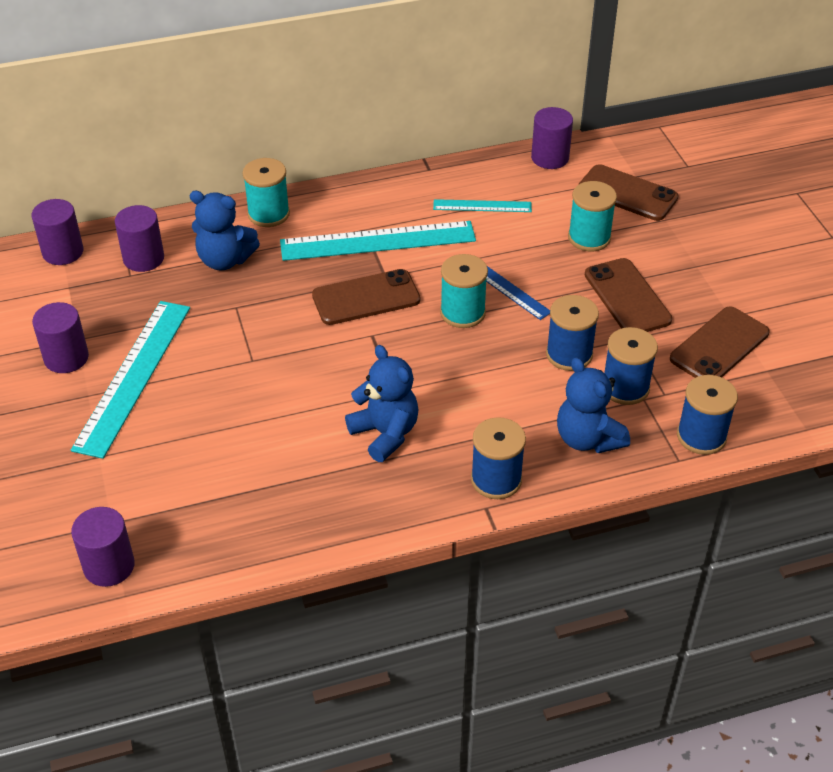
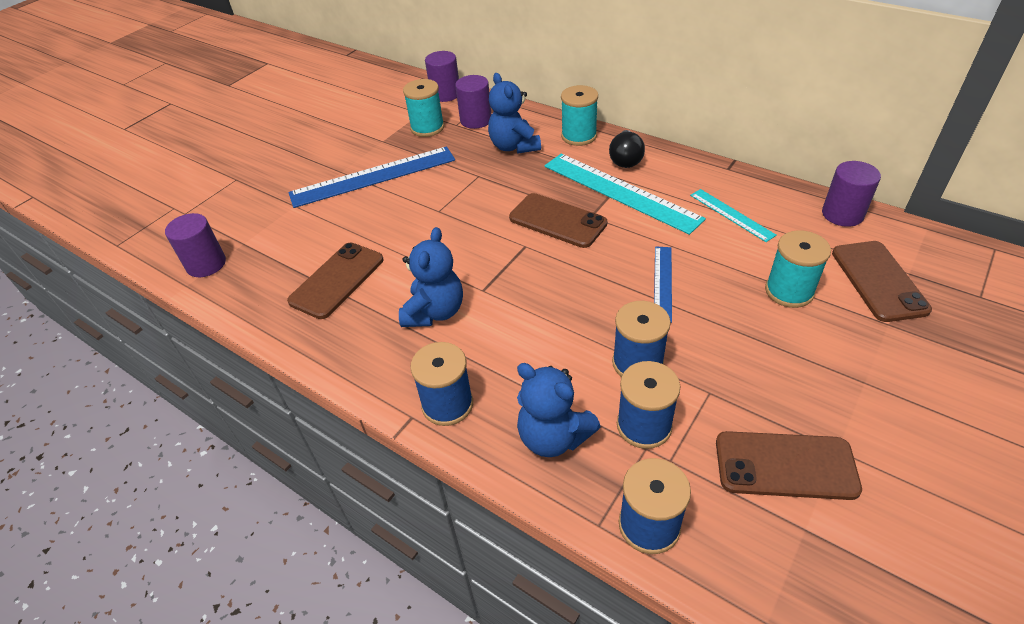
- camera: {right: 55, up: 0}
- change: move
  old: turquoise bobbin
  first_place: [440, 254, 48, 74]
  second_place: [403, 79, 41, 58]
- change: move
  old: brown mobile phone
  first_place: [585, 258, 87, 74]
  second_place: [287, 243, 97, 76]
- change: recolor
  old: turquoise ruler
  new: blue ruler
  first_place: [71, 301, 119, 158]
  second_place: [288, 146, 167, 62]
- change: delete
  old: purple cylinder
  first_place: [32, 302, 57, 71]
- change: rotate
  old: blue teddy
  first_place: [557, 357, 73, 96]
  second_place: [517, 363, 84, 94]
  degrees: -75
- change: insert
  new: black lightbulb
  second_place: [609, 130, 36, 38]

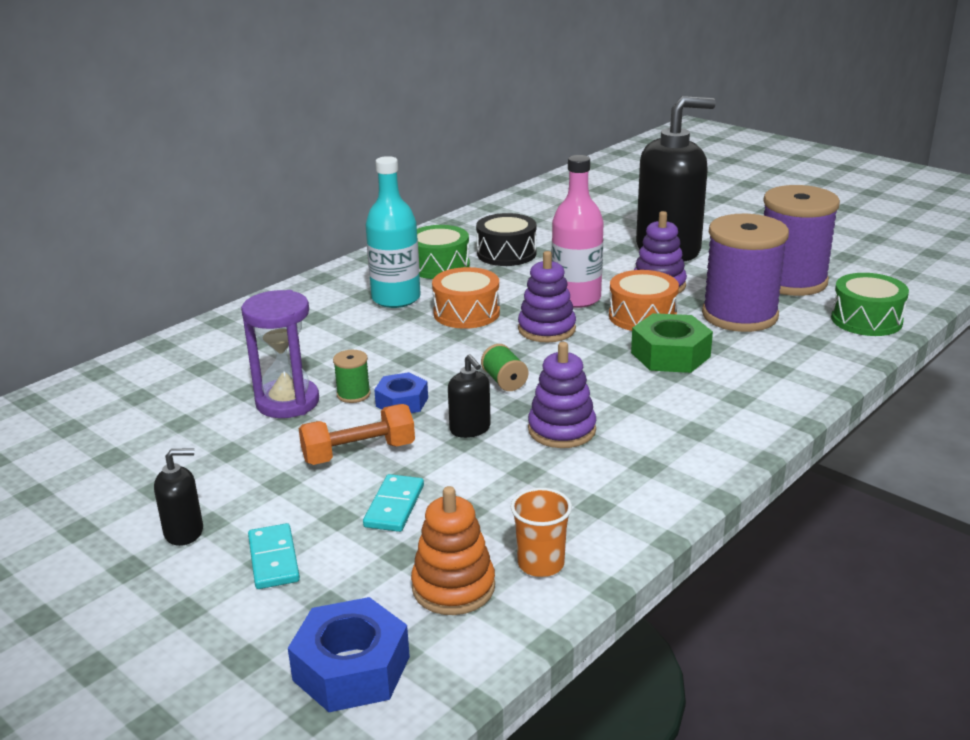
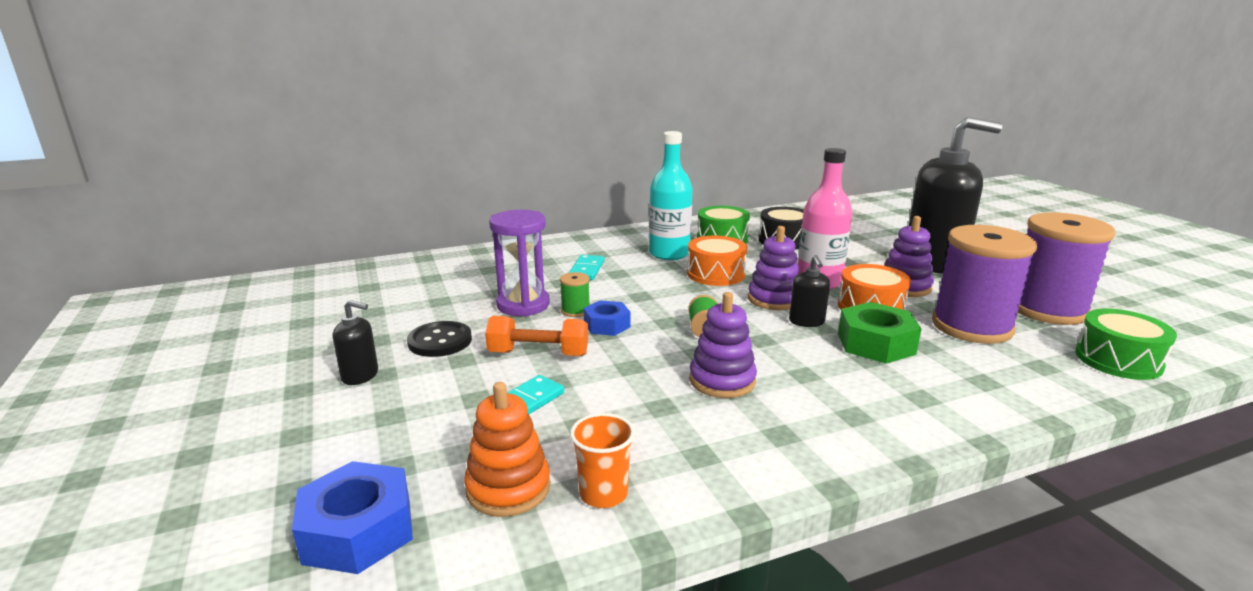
- camera: {right: 25, up: -5}
- change: move
  old: black soap pump
  first_place: [448, 354, 43, 84]
  second_place: [789, 255, 41, 72]
- change: move
  old: turquoise domino tile
  first_place: [248, 523, 52, 66]
  second_place: [569, 255, 35, 25]
- change: insert
  new: black sewing button
  second_place: [407, 321, 65, 36]

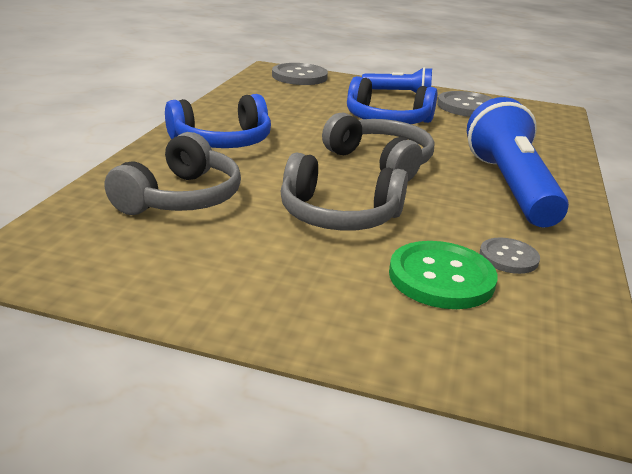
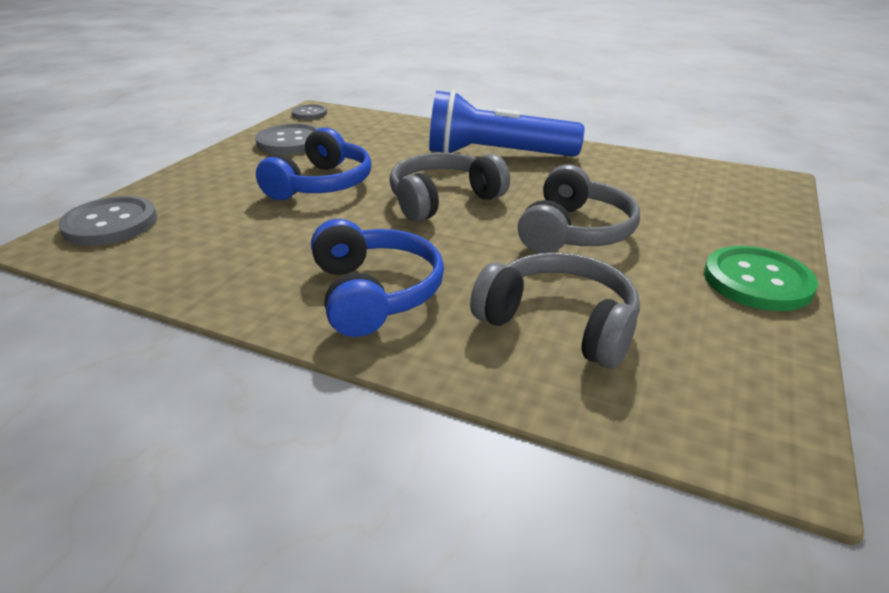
- camera: {right: -80, up: 5}
- change: delete
  old: blue flashlight
  first_place: [362, 67, 70, 26]
- change: move
  old: gray sewing button
  first_place: [480, 238, 60, 36]
  second_place: [292, 104, 35, 16]
- change: move
  old: green sewing button
  first_place: [389, 241, 108, 68]
  second_place: [704, 246, 114, 65]

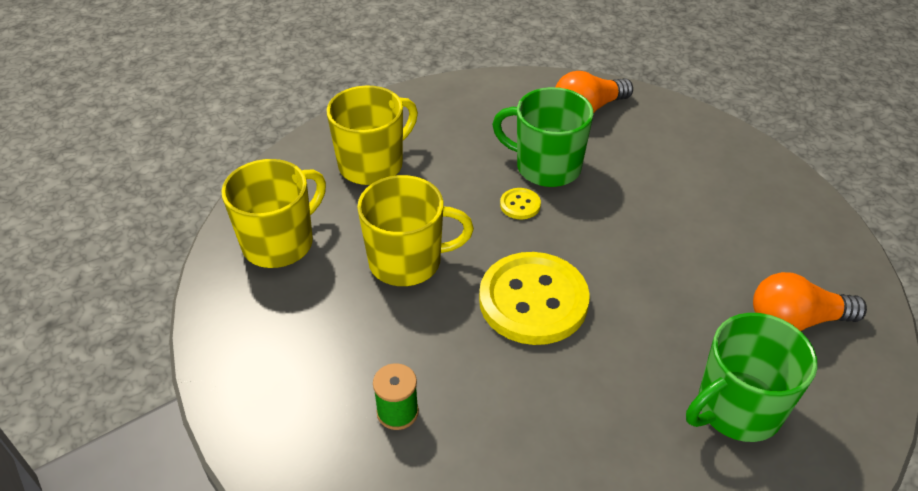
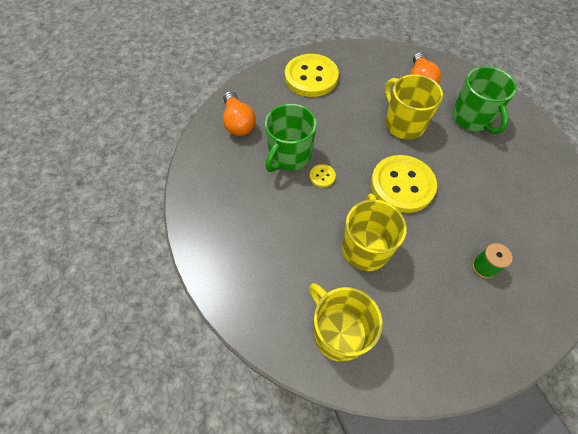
- camera: {right: -80, up: 15}
- change: move
  old: yellow mug
  first_place: [327, 85, 91, 100]
  second_place: [385, 74, 58, 66]
- change: insert
  new: yellow sewing button
  second_place: [285, 54, 54, 43]

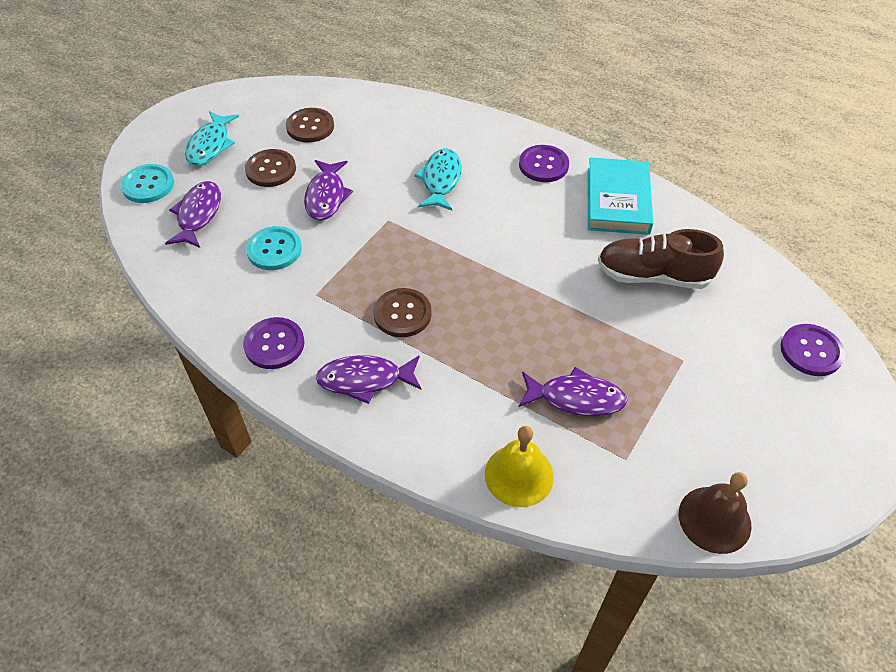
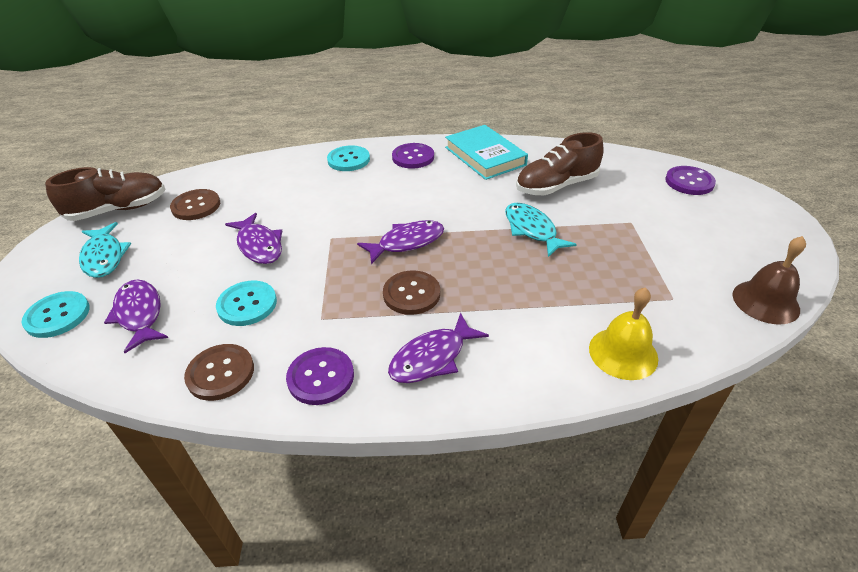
- camera: {right: -35, up: -10}
- change: move
  old: turquoise fish figure
  first_place: [414, 148, 48, 63]
  second_place: [505, 203, 72, 54]
- change: move
  old: brown sewing button
  first_place: [245, 149, 51, 38]
  second_place: [184, 344, 70, 57]
- change: move
  old: purple fish figure
  first_place: [519, 367, 108, 49]
  second_place: [357, 220, 87, 44]
- change: insert
  new: turquoise sewing button
  second_place: [327, 145, 43, 26]
- change: insert
  new: brown shoe
  second_place: [45, 167, 120, 54]

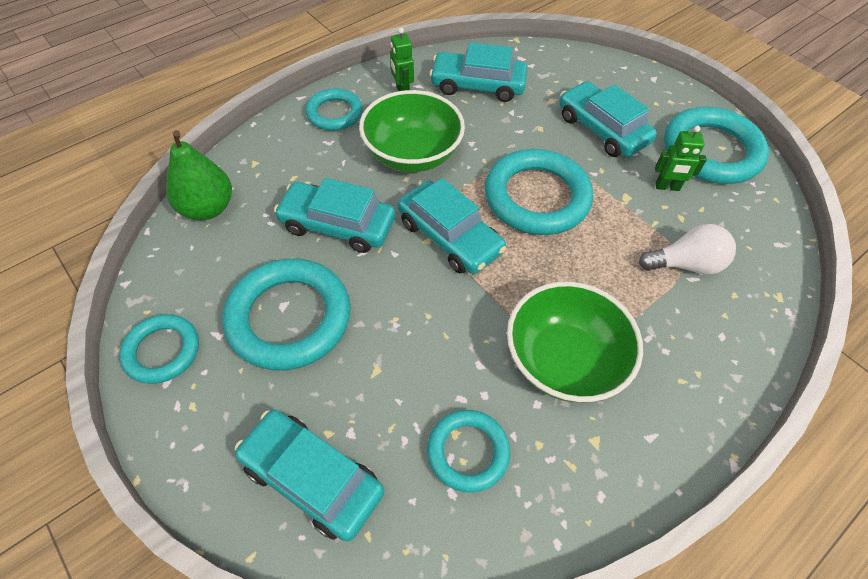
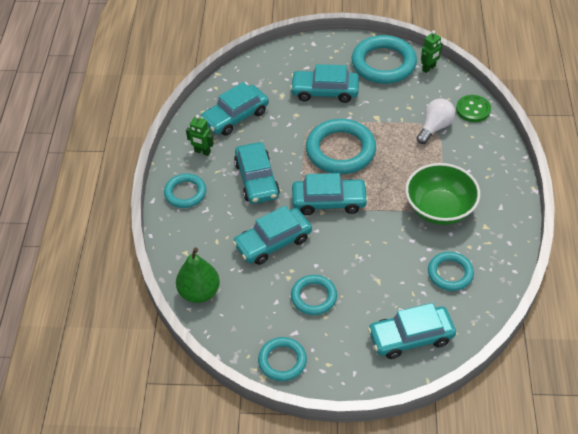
- camera: {right: -45, up: -5}
- change: replace
  old: green serving bowl
  new: turquoise car
  first_place: [359, 90, 106, 82]
  second_place: [234, 142, 46, 62]
- change: move
  old: green robot
  first_place: [655, 126, 52, 65]
  second_place: [421, 30, 22, 43]
- change: resize
  old: turquoise torus
  first_place: [223, 258, 128, 112]
  second_place: [291, 275, 46, 40]
  factor: 0.58
- change: insert
  new: green sewing button
  second_place: [456, 95, 35, 27]

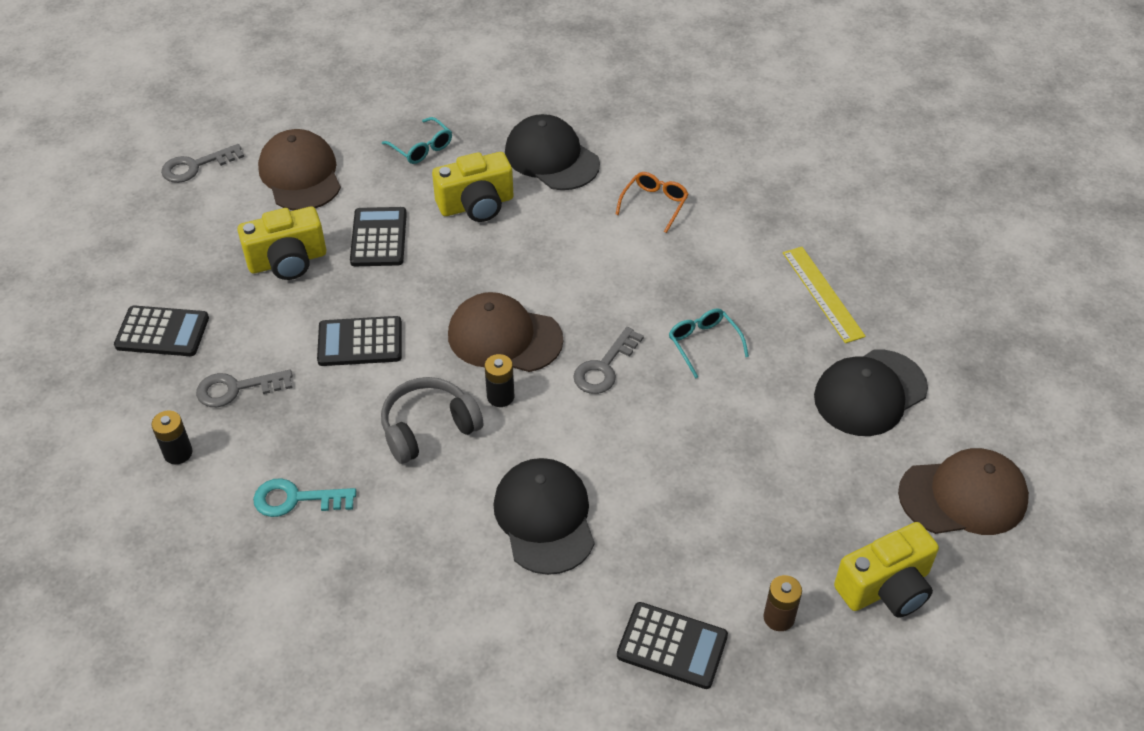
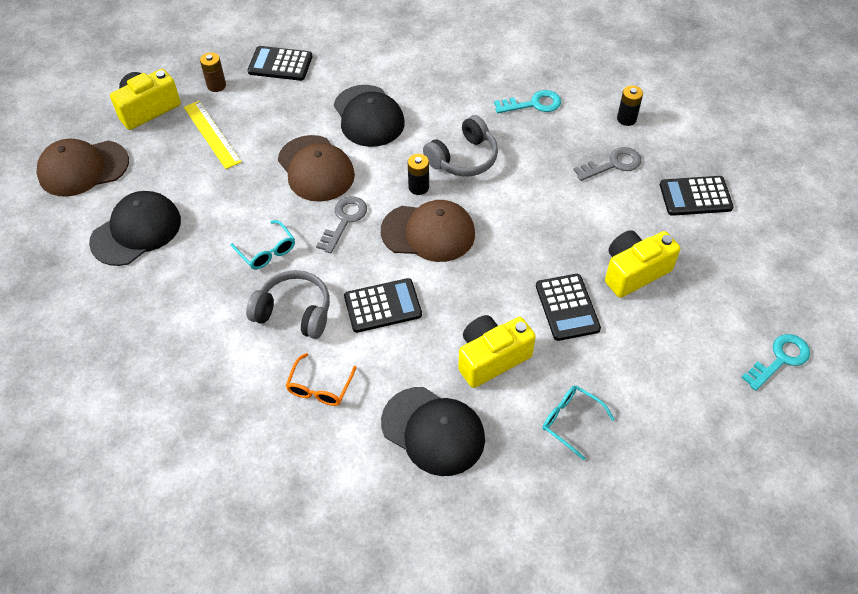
- camera: {right: 170, up: 5}
- change: move
  old: brown peaked cap
  first_place: [258, 129, 83, 82]
  second_place: [278, 135, 77, 67]
- change: recolor
  old: gray door key
  new: turquoise door key
  first_place: [161, 144, 83, 39]
  second_place: [741, 334, 69, 57]
- change: move
  old: yellow ruler
  first_place: [783, 247, 83, 96]
  second_place: [184, 101, 58, 68]
- change: move
  old: black pocket calculator
  first_place: [317, 316, 85, 50]
  second_place: [344, 278, 78, 55]
- change: insert
  new: gray headset
  second_place: [246, 270, 84, 69]

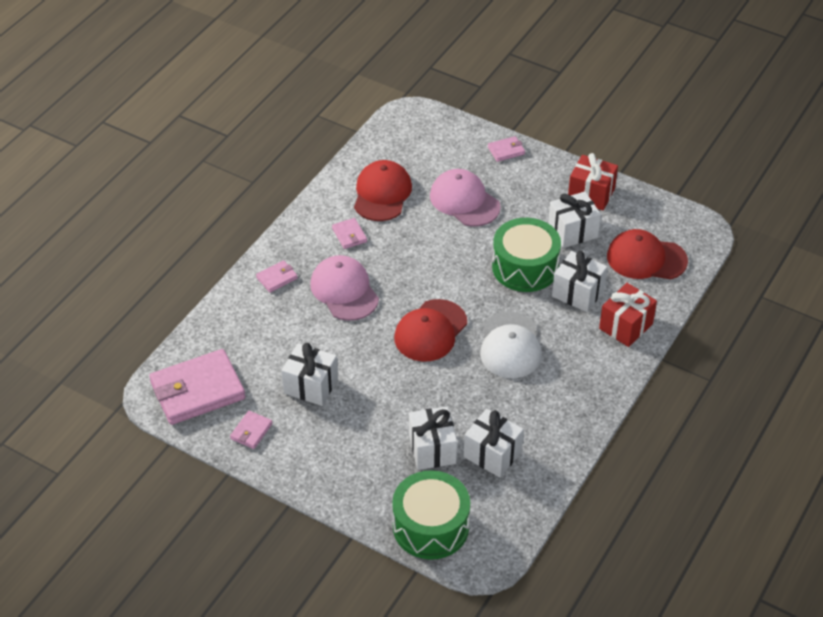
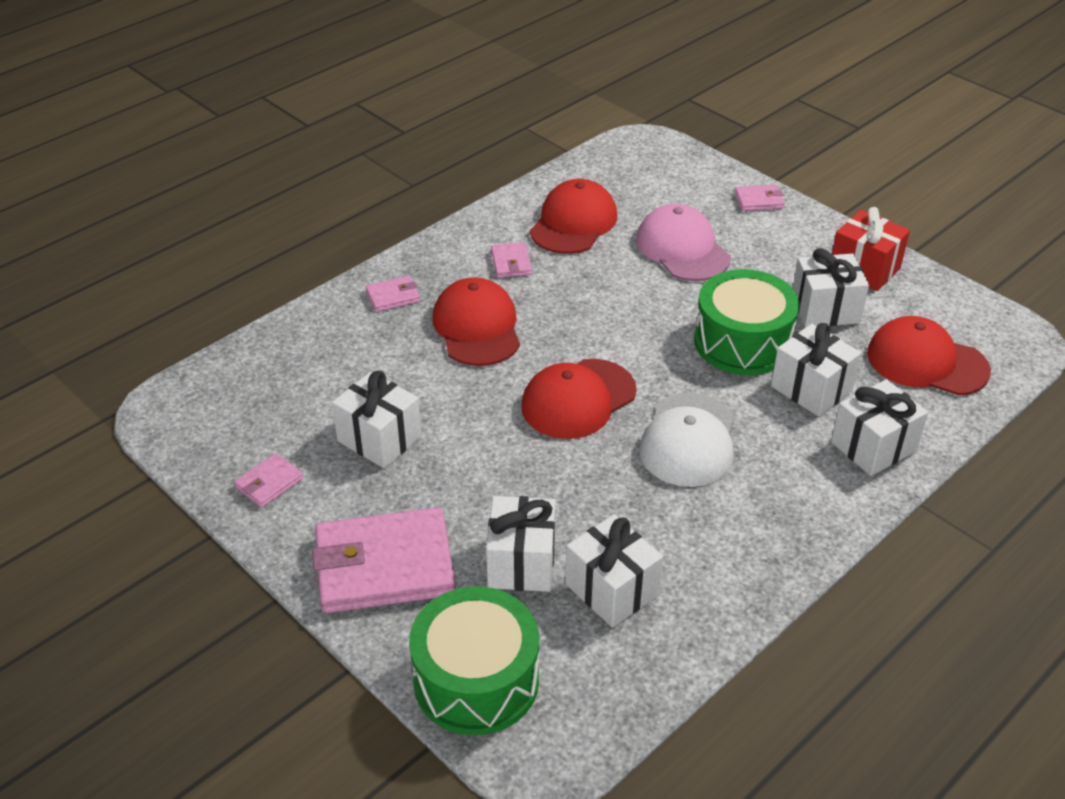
- camera: {right: 15, up: -5}
- change: recolor
  old: rose-pink peaked cap
  new: scarlet peaked cap
  first_place: [310, 255, 69, 66]
  second_place: [433, 278, 87, 88]
- change: recolor
  old: scarlet present
  new: white present
  first_place: [599, 283, 58, 64]
  second_place: [831, 379, 97, 97]
- change: move
  old: rose-pink wallet
  first_place: [149, 349, 97, 76]
  second_place: [312, 507, 144, 106]

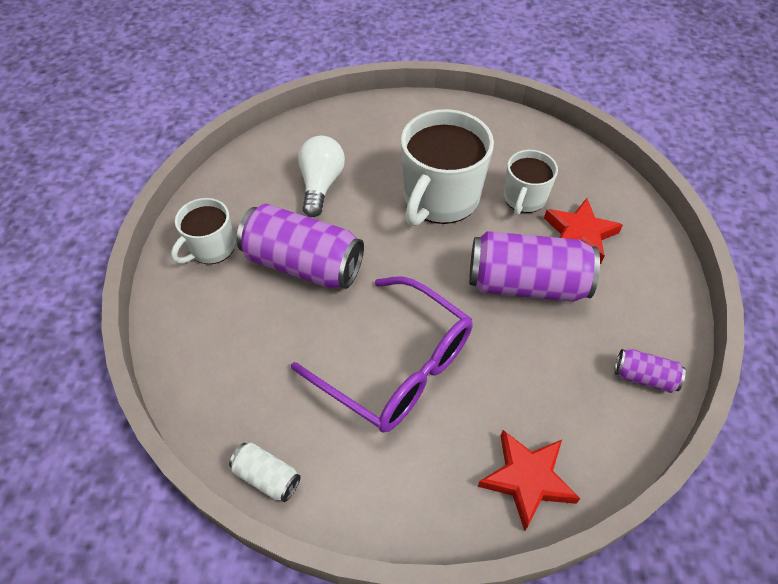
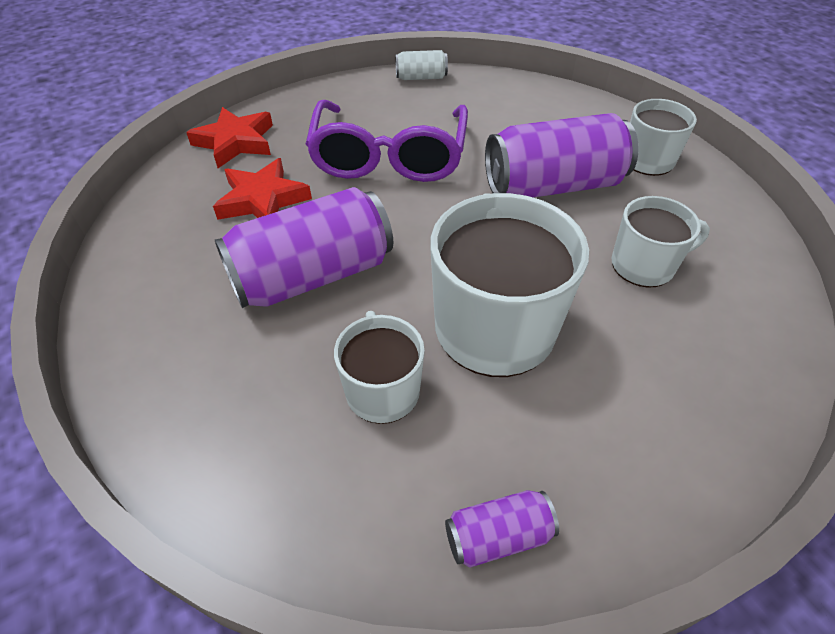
- camera: {right: 145, up: -5}
- change: replace
  old: white lightbulb
  new: white mug
  first_place: [298, 136, 47, 81]
  second_place: [612, 196, 98, 92]
- change: move
  old: scarlet five-pointed star
  first_place: [544, 198, 79, 66]
  second_place: [213, 158, 99, 62]
- change: rotate
  old: purple glasses
  first_place: [291, 276, 181, 156]
  second_place: [306, 100, 162, 82]
  degrees: -90
- change: move
  old: purple can
  first_place: [614, 349, 72, 44]
  second_place: [445, 490, 114, 78]

